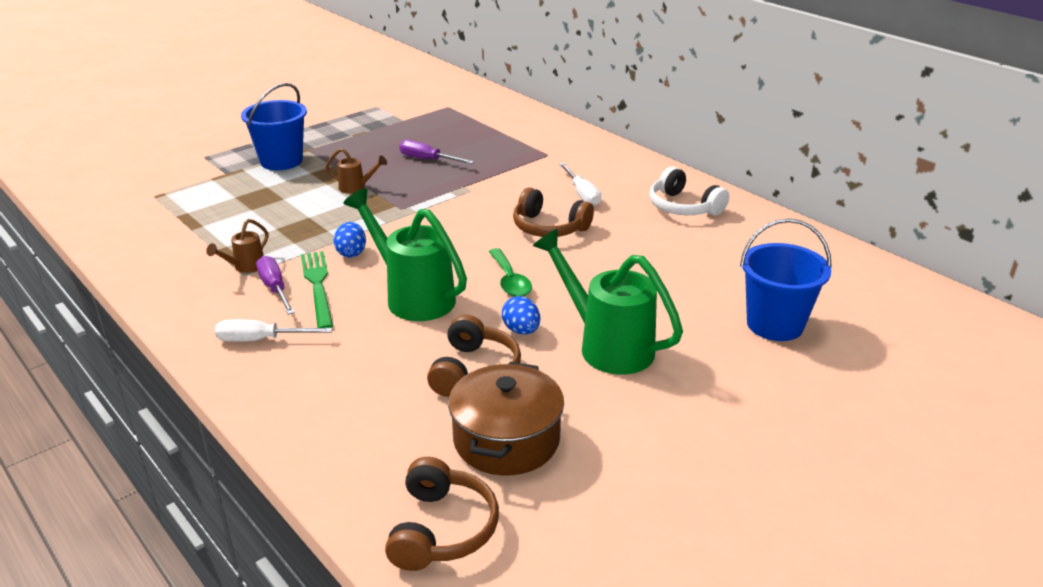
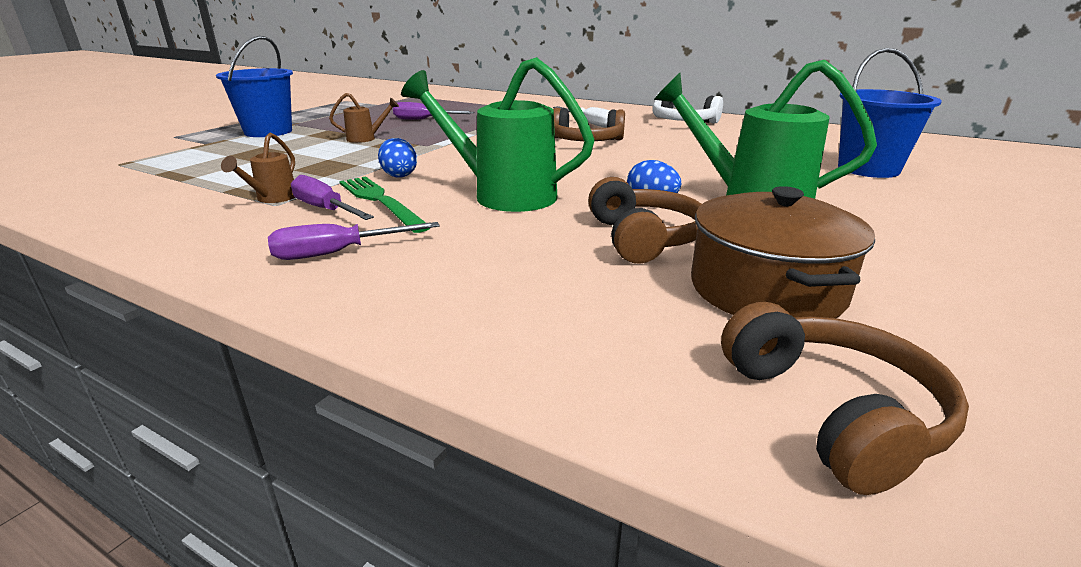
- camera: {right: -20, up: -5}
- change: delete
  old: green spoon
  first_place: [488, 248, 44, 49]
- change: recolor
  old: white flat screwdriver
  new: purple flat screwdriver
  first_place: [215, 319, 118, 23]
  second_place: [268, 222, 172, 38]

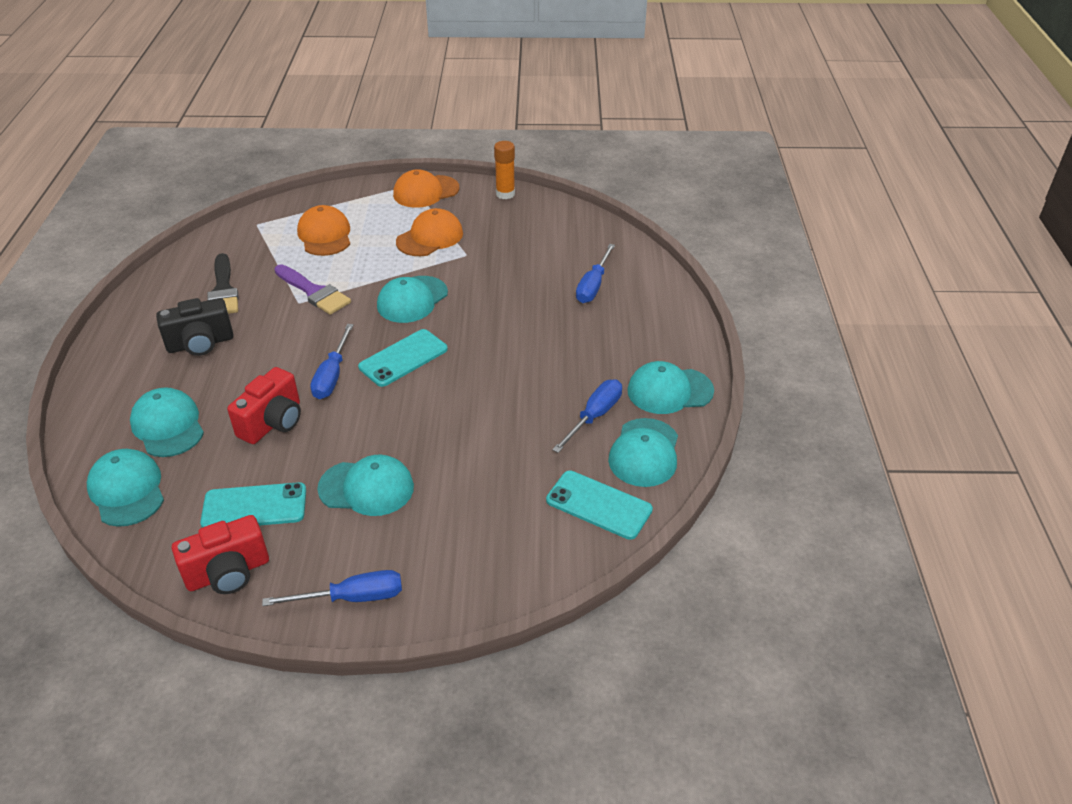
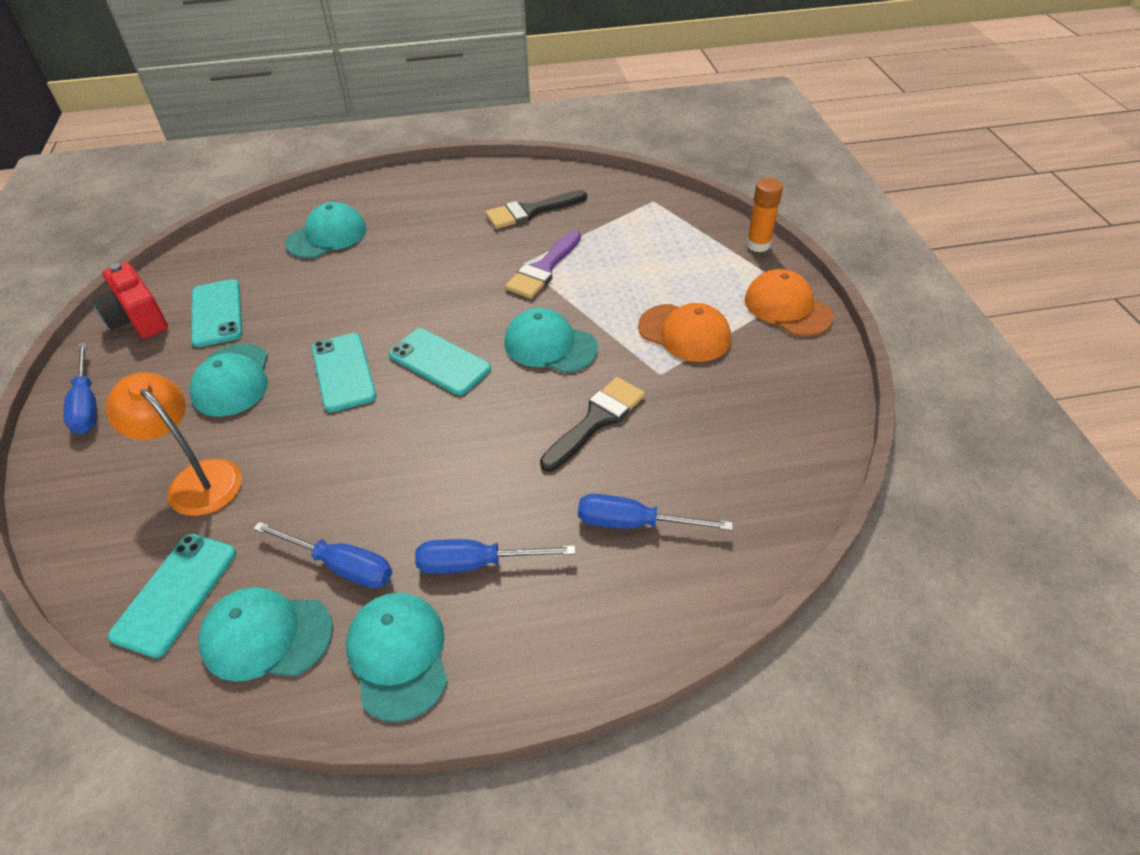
- camera: {right: 80, up: 5}
- change: move
  old: orange-coloured stick of glue
  first_place: [494, 141, 21, 58]
  second_place: [746, 178, 37, 74]
- change: delete
  old: orange-coloured peaked cap
  first_place: [297, 205, 53, 51]
- change: delete
  old: black compact camera
  first_place: [156, 298, 78, 58]
- change: move
  old: blue flat screwdriver
  first_place: [310, 324, 44, 75]
  second_place: [415, 539, 160, 35]
- change: delete
  old: scarlet compact camera
  first_place: [227, 367, 74, 77]
- change: delete
  old: turquoise peaked cap
  first_place: [87, 449, 77, 78]
- change: insert
  new: turquoise mobile phone
  second_place: [312, 333, 64, 79]
- change: insert
  new: orange-coloured lamp
  second_place: [105, 372, 137, 144]
- change: insert
  new: black paintbrush
  second_place: [540, 377, 105, 95]

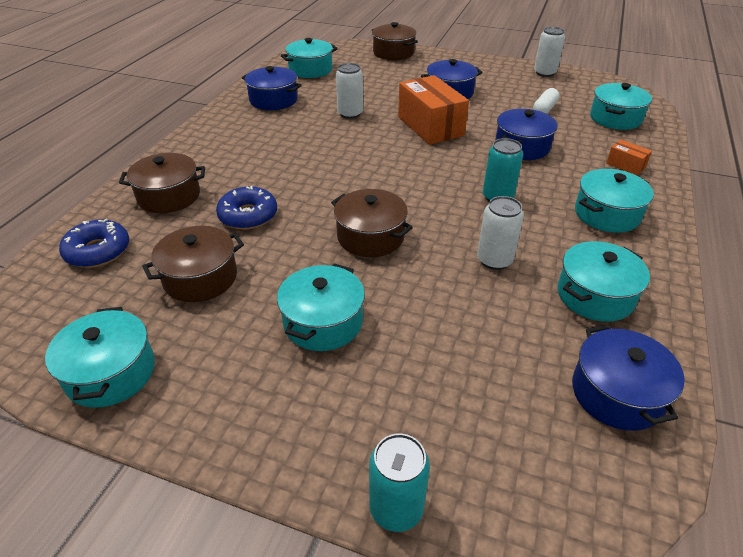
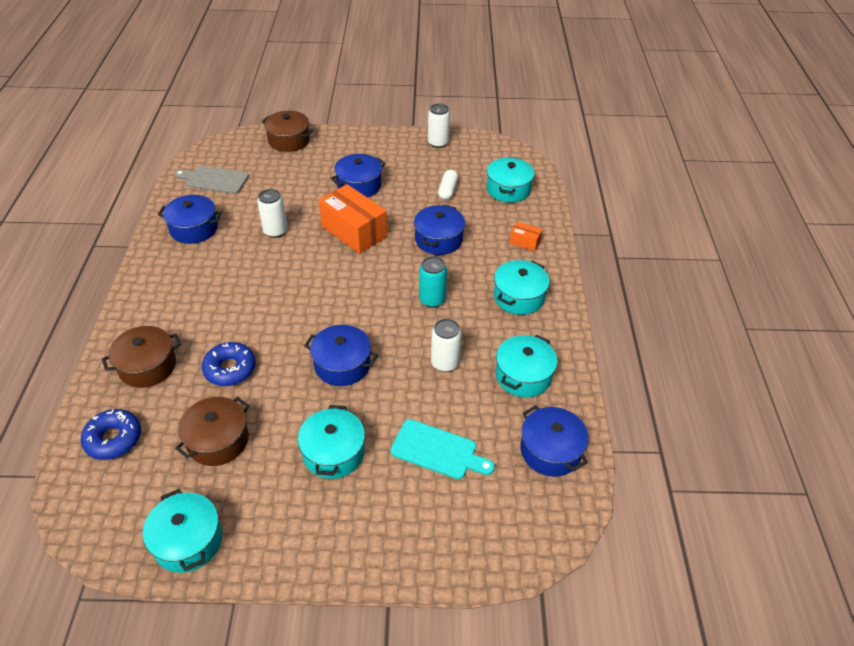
- camera: {right: -20, up: 5}
- change: replace
  old: turquoise stockpot
  new: gray cutting board
  first_place: [281, 38, 57, 40]
  second_place: [174, 166, 75, 28]
- change: recolor
  old: brown stockpot
  new: blue stockpot
  first_place: [331, 189, 82, 68]
  second_place: [304, 325, 74, 61]
- change: delete
  old: turquoise can
  first_place: [369, 434, 61, 98]
- change: insert
  new: turquoise cutting board
  second_place: [390, 419, 105, 60]

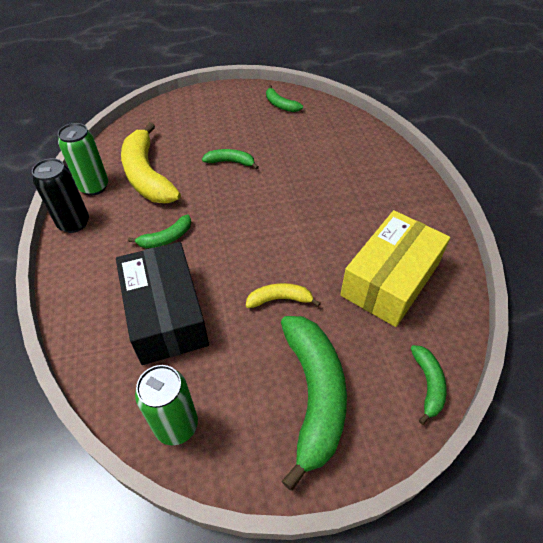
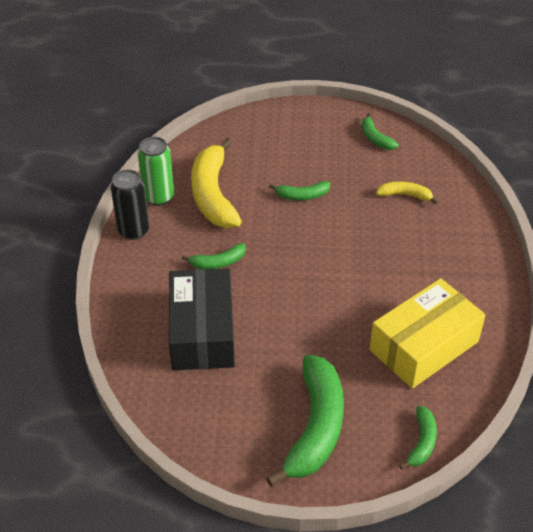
- camera: {right: 15, up: -5}
- change: rotate
  old: green banana fruit
  first_place: [202, 149, 57, 20]
  second_place: [269, 181, 61, 19]
  degrees: 150
- change: move
  old: yellow banana fruit
  first_place: [246, 283, 75, 25]
  second_place: [376, 181, 62, 24]
- change: delete
  old: green can
  first_place: [135, 365, 63, 80]

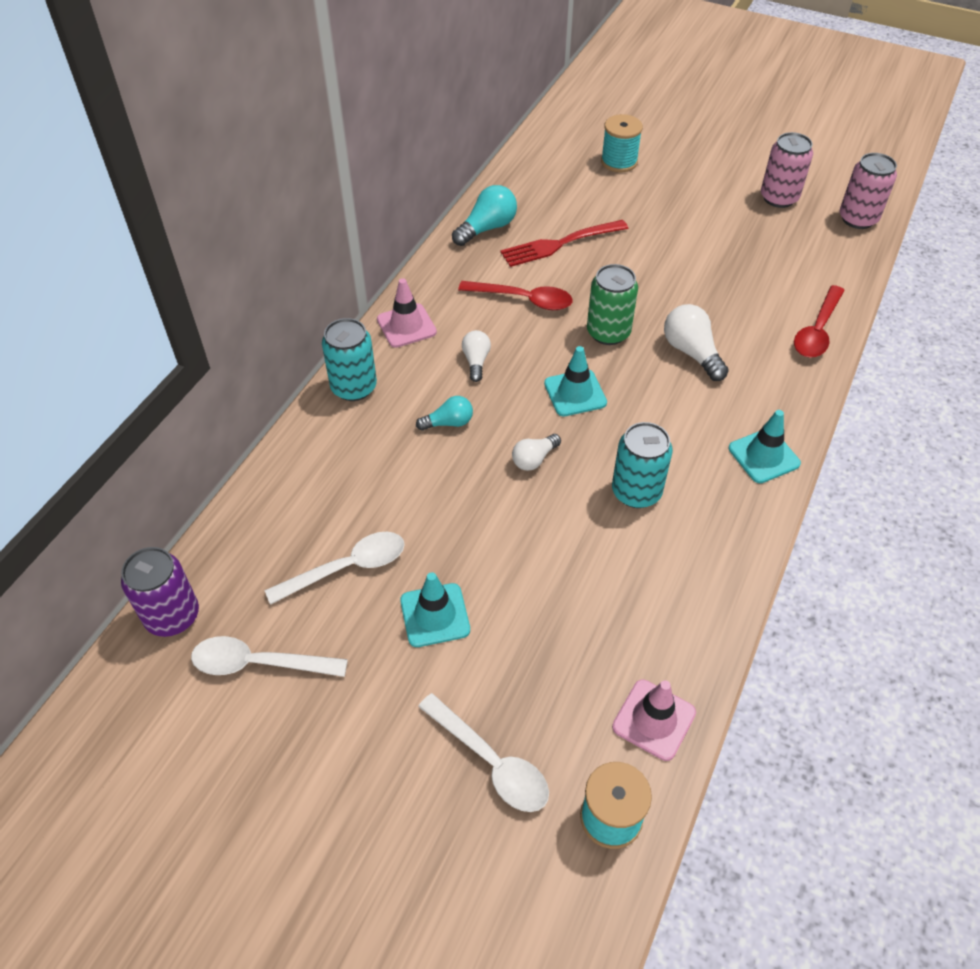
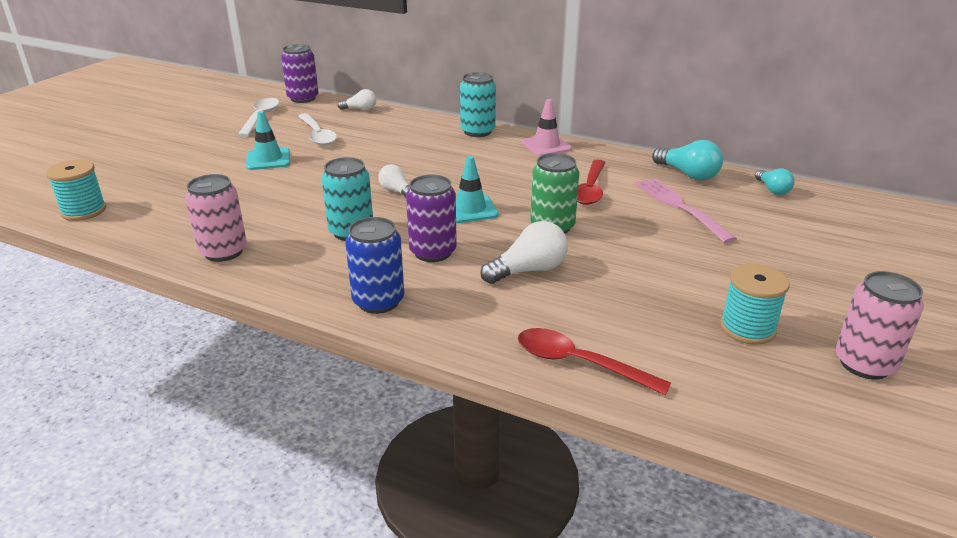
- camera: {right: 90, up: -20}
- change: move
  old: turquoise bobbin
  first_place: [601, 114, 42, 58]
  second_place: [720, 264, 69, 81]
- change: move
  old: rose-pink can
  first_place: [840, 153, 57, 76]
  second_place: [185, 174, 62, 88]
- change: recolor
  old: scarlet dinner fork
  new: rose-pink dinner fork
  first_place: [500, 220, 128, 47]
  second_place: [635, 178, 102, 65]
- change: move
  old: white lightbulb
  first_place: [462, 330, 29, 52]
  second_place: [338, 89, 38, 21]
- change: move
  old: turquoise lightbulb
  first_place: [416, 396, 57, 35]
  second_place: [755, 169, 39, 26]
- change: replace
  old: turquoise traffic cone
  new: blue can
  first_place: [729, 410, 72, 73]
  second_place: [345, 217, 59, 97]
- change: delete
  old: rose-pink traffic cone
  first_place: [612, 680, 84, 81]
- change: delete
  old: white spoon
  first_place: [418, 693, 131, 119]
- change: insert
  new: purple can
  second_place: [406, 175, 51, 87]

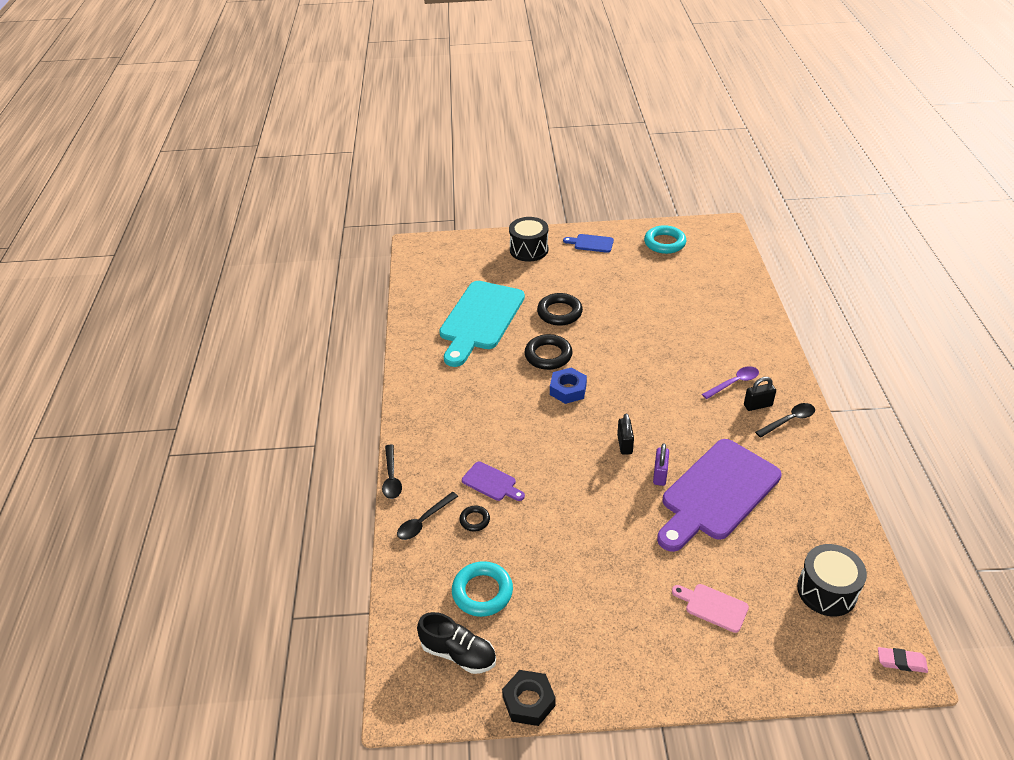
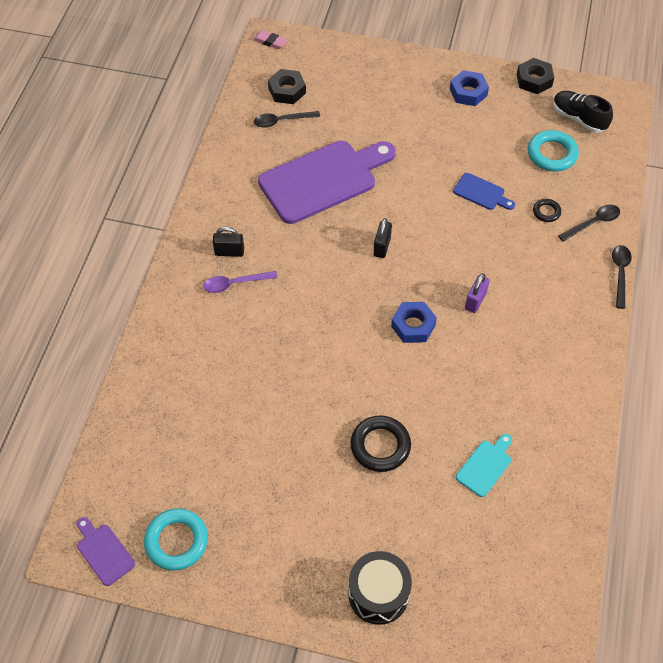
- camera: {right: -165, up: 15}
- change: move
  old: blue cutting board
  first_place: [563, 234, 51, 19]
  second_place: [453, 173, 62, 37]
- change: resize
  old: turquoise cutting board
  first_place: [439, 281, 86, 86]
  second_place: [456, 434, 56, 63]
  factor: 0.44
- change: delete
  old: black torus
  first_place: [524, 334, 48, 36]
- change: move
  old: black spoon
  first_place: [755, 403, 60, 35]
  second_place: [254, 111, 66, 17]
- change: move
  old: purple lock
  first_place: [653, 443, 16, 43]
  second_place: [465, 273, 25, 40]
- change: move
  old: purple cutting board
  first_place: [462, 461, 63, 40]
  second_place: [77, 517, 58, 69]
- change: replace
  old: black toy drum
  new: black nut
  first_place: [797, 544, 70, 73]
  second_place: [268, 69, 38, 35]
- change: delete
  old: rose-pink cutting board
  first_place: [672, 584, 77, 49]
- change: insert
  new: blue nut
  second_place: [450, 70, 39, 36]

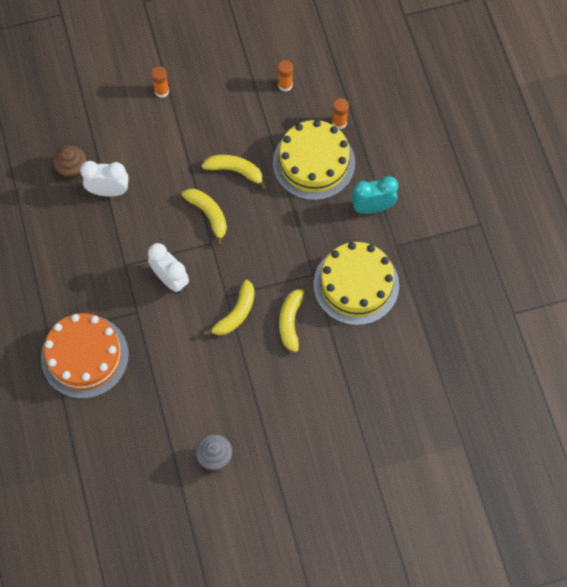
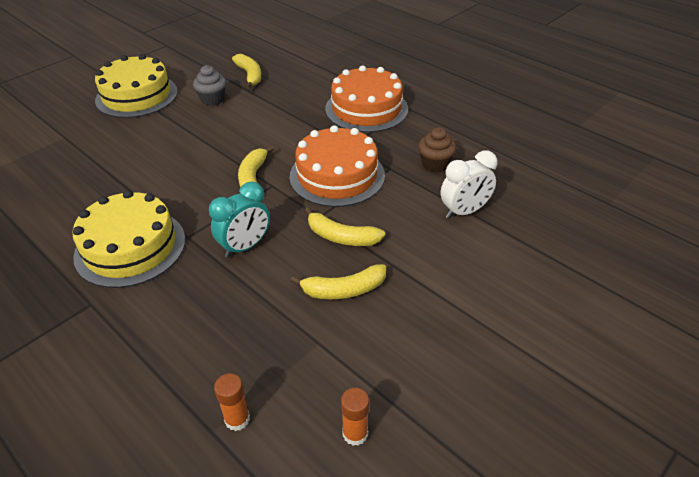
- camera: {right: 150, up: -25}
- change: delete
  old: orange-coloured stick of glue
  first_place: [151, 66, 18, 32]
- change: move
  old: yellow gateau
  first_place: [273, 120, 82, 80]
  second_place: [95, 54, 83, 64]
- change: move
  old: brown cupcake
  first_place: [53, 145, 33, 34]
  second_place: [418, 127, 39, 46]
- change: move
  old: turquoise alarm clock
  first_place: [351, 176, 47, 38]
  second_place: [209, 182, 61, 76]
- change: replace
  old: white alarm clock
  new: orange-coloured gateau
  first_place: [148, 243, 41, 49]
  second_place: [289, 125, 96, 82]
- change: move
  old: yellow banana fruit
  first_place: [279, 284, 31, 68]
  second_place: [232, 54, 29, 35]

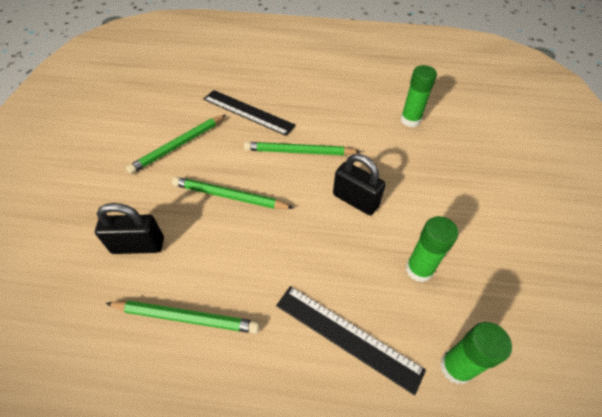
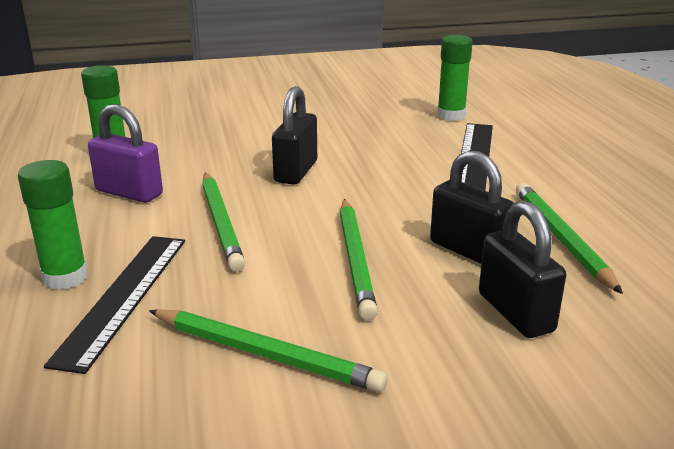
- camera: {right: -110, up: -25}
- change: move
  old: green stick of glue
  first_place: [406, 216, 53, 66]
  second_place: [18, 160, 70, 130]
- change: insert
  new: purple lock
  second_place: [88, 104, 75, 99]
- change: insert
  new: black lock
  second_place: [430, 150, 84, 114]

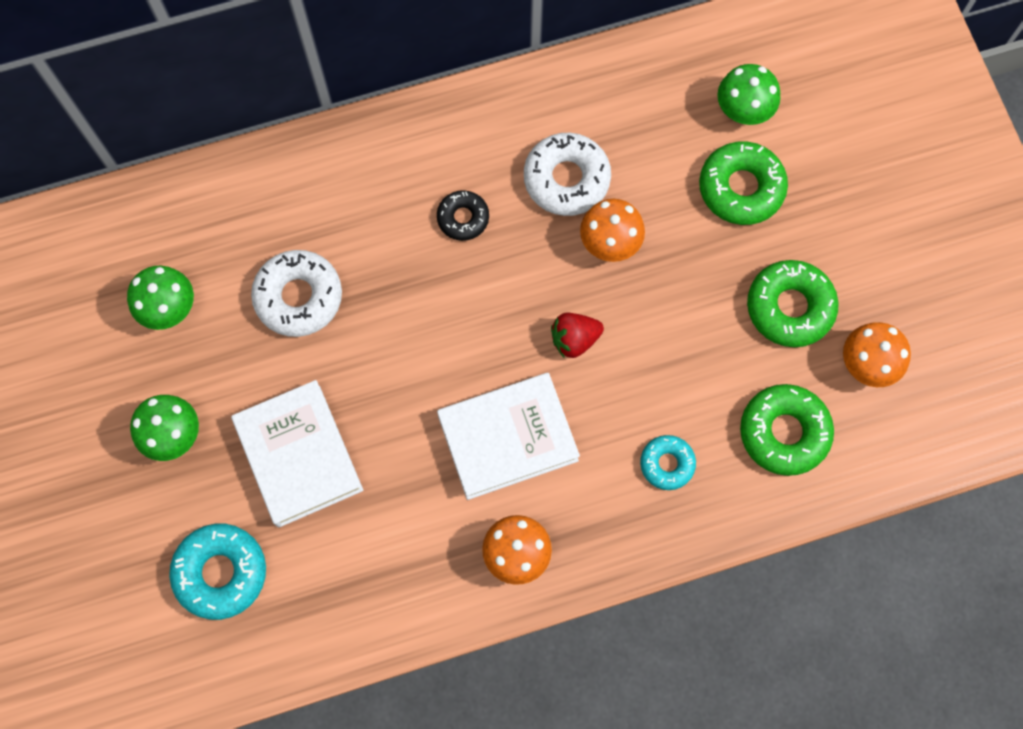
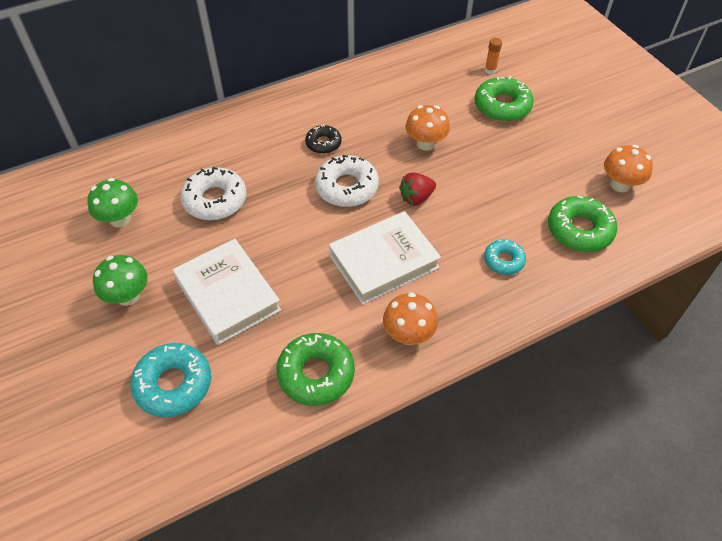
- camera: {right: -10, up: -20}
- change: replace
  old: green fungus
  new: orange-coloured stick of glue
  first_place: [717, 64, 63, 61]
  second_place: [485, 38, 17, 36]
- change: move
  old: white doughnut
  first_place: [524, 133, 87, 83]
  second_place: [315, 155, 64, 52]
- change: move
  old: green doughnut
  first_place: [747, 260, 92, 87]
  second_place: [276, 333, 79, 73]

